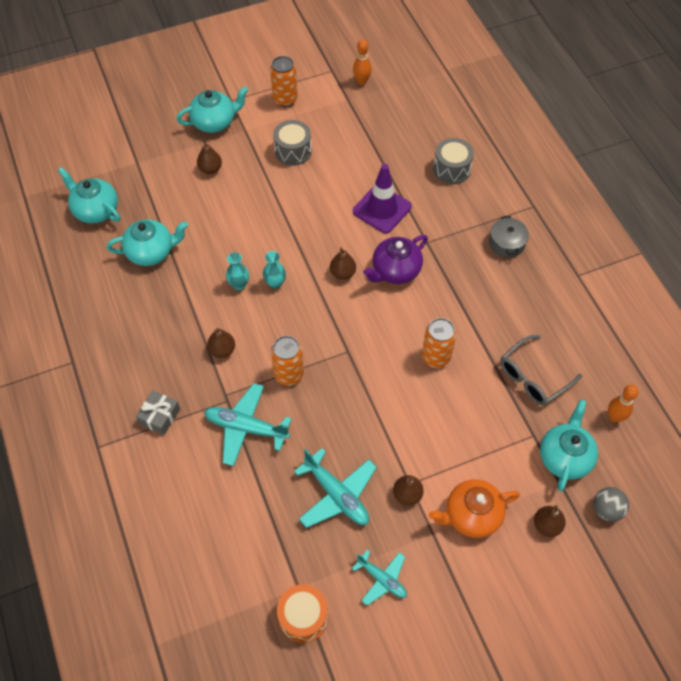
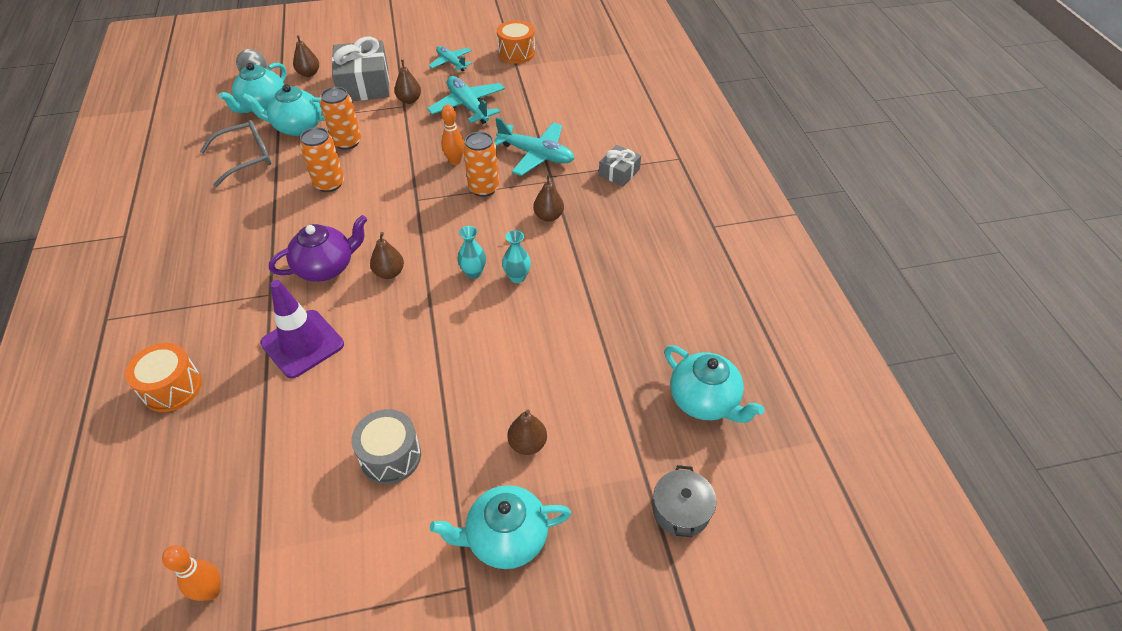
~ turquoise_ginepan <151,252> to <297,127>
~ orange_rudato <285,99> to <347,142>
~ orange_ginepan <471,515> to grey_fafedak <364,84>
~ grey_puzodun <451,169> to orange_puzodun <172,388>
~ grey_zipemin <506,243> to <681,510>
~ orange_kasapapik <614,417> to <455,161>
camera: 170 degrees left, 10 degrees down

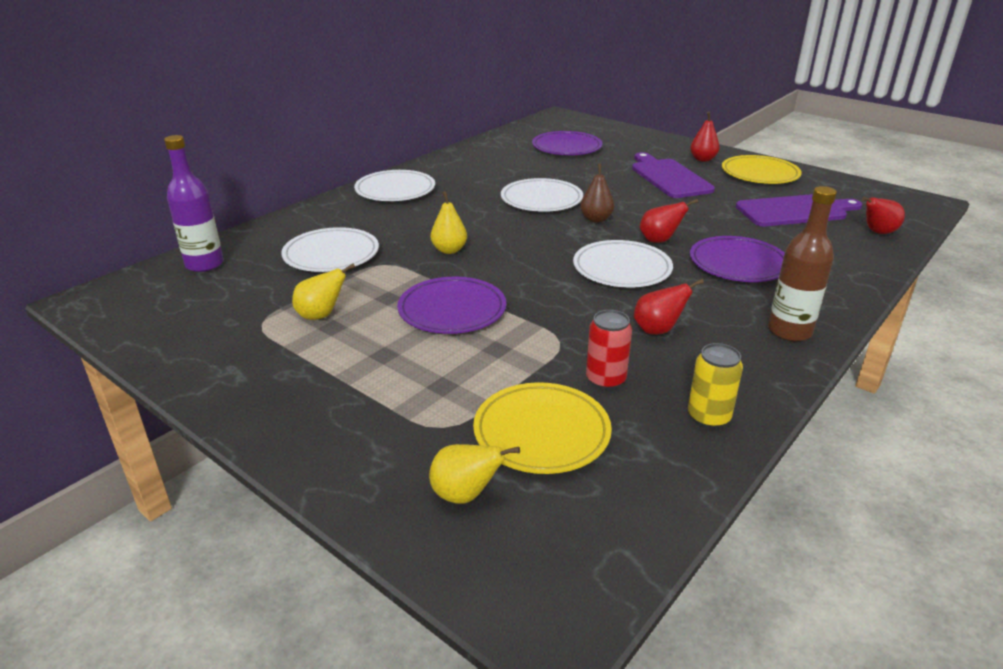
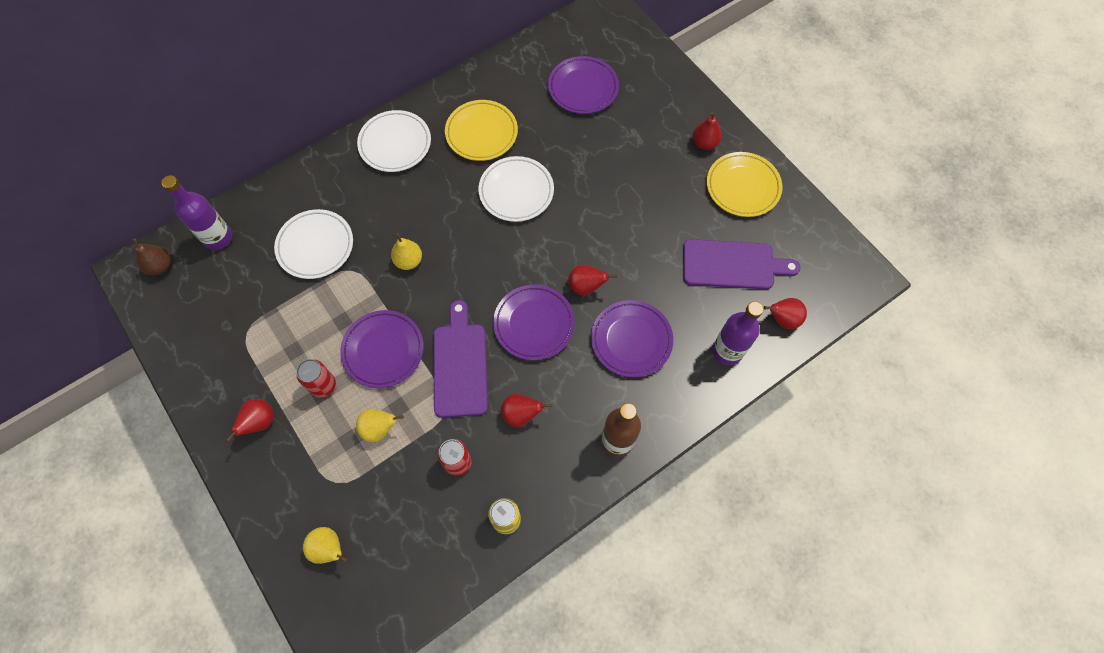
~ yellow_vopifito <321,315> to <380,429>
~ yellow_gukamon <541,432> to <481,133>
~ white_gukamon <622,269> to purple_gukamon <534,324>
~ brown_vopifito <596,219> to <160,266>
~ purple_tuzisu <669,177> to <460,365>
+ red_vopifito <259,422>
+ red_rudato <323,385>
+ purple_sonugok <727,351>
camera: 15 degrees right, 35 degrees up

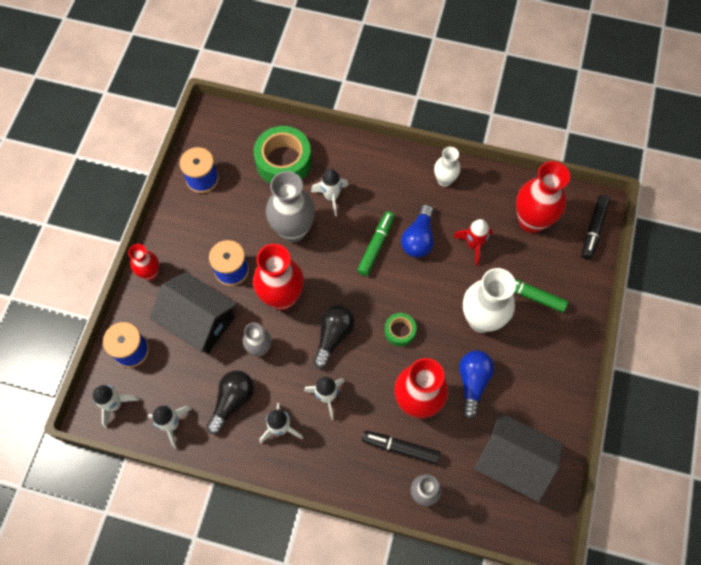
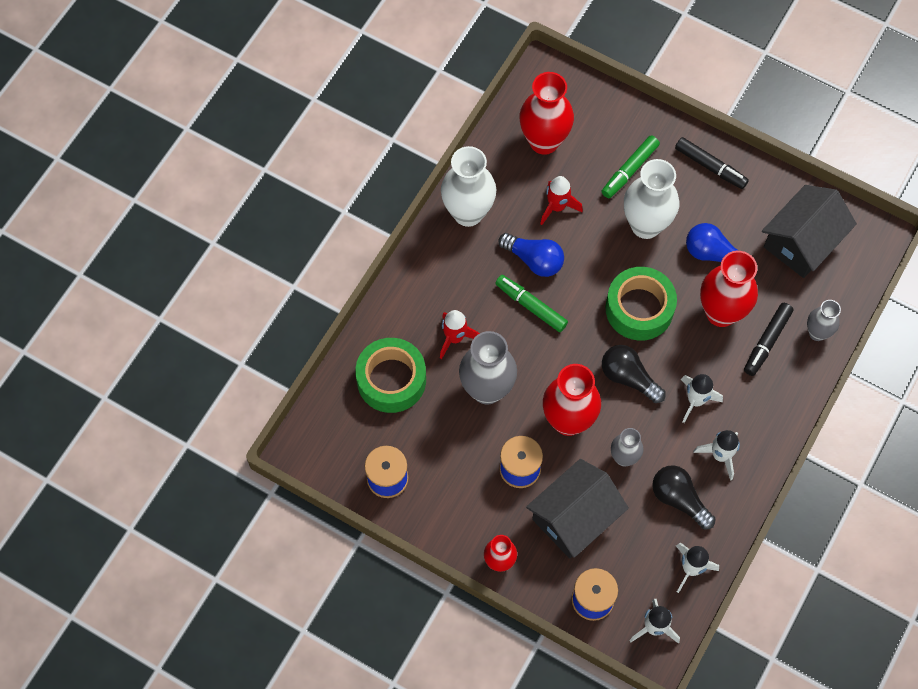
~ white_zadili <331,197> to red_zadili <455,338>
~ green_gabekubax <399,331> = <639,309> x1.95
~ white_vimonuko <444,180> = <468,213> x1.78
~ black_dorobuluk <593,229> to <710,167>
camera: 75 degrees left, 0 degrees up

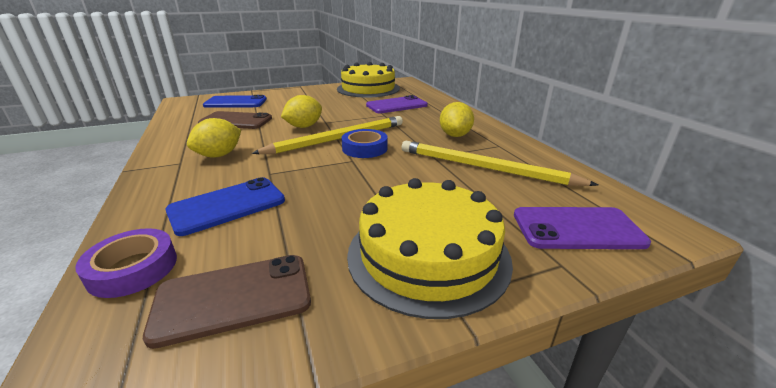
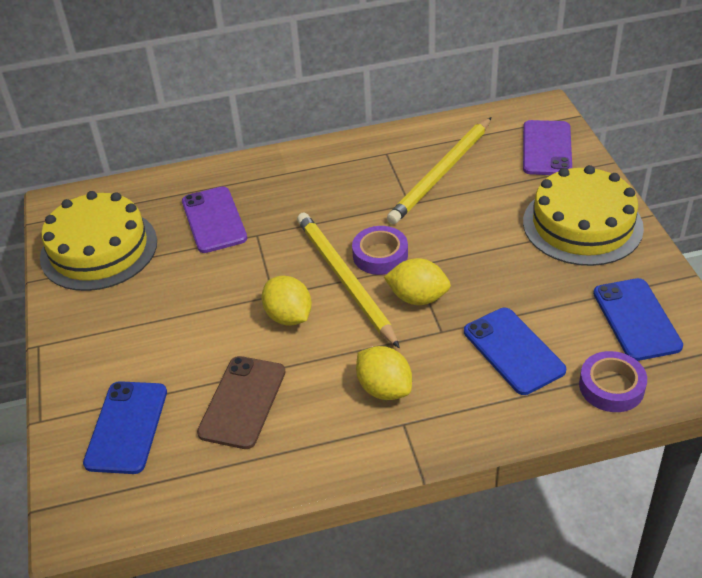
~ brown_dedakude <233,298> to blue_dedakude <636,319>
~ blue_gabekubax <365,148> to purple_gabekubax <380,255>
~ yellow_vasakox <455,135> to <417,298>
camera: 80 degrees left, 15 degrees up

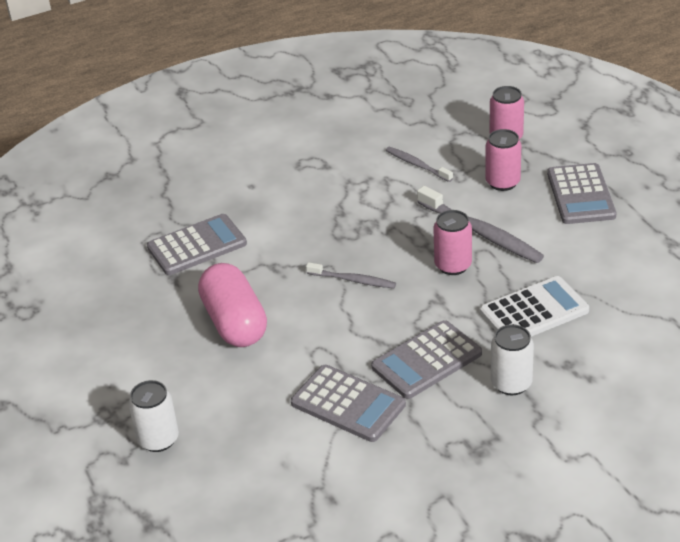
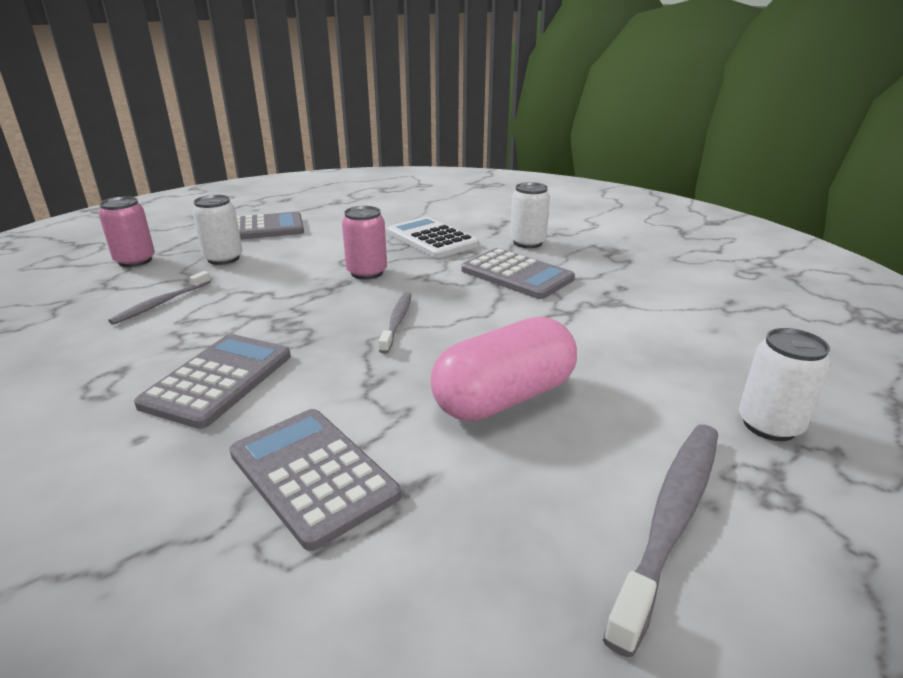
~ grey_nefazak <348,404> to <218,380>
~ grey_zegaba <481,232> to <671,520>
~ pink_rudato <502,182> to white_rudato <223,258>
camera: 105 degrees left, 10 degrees down

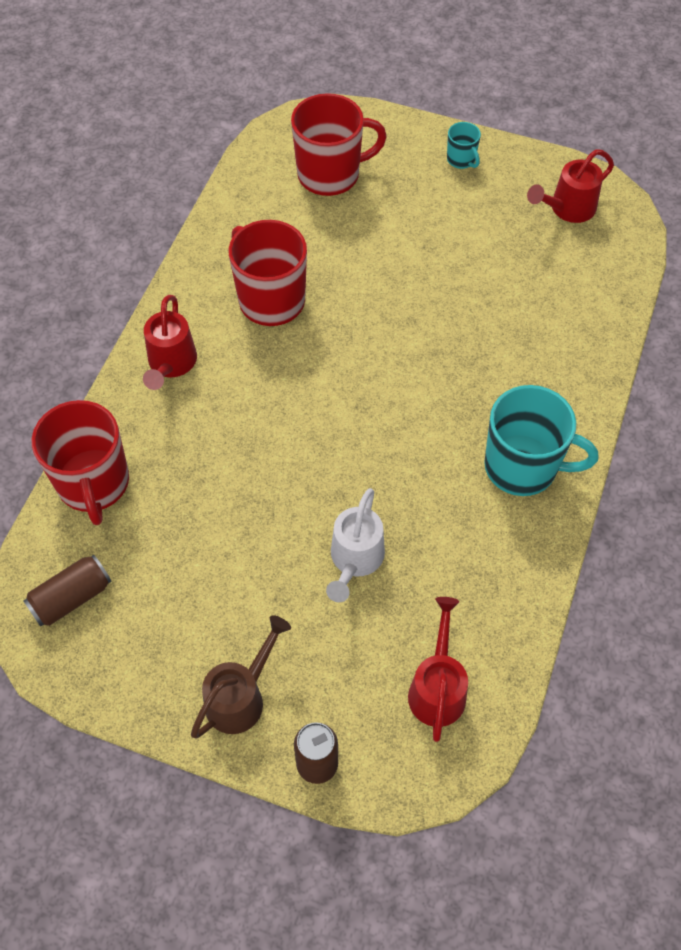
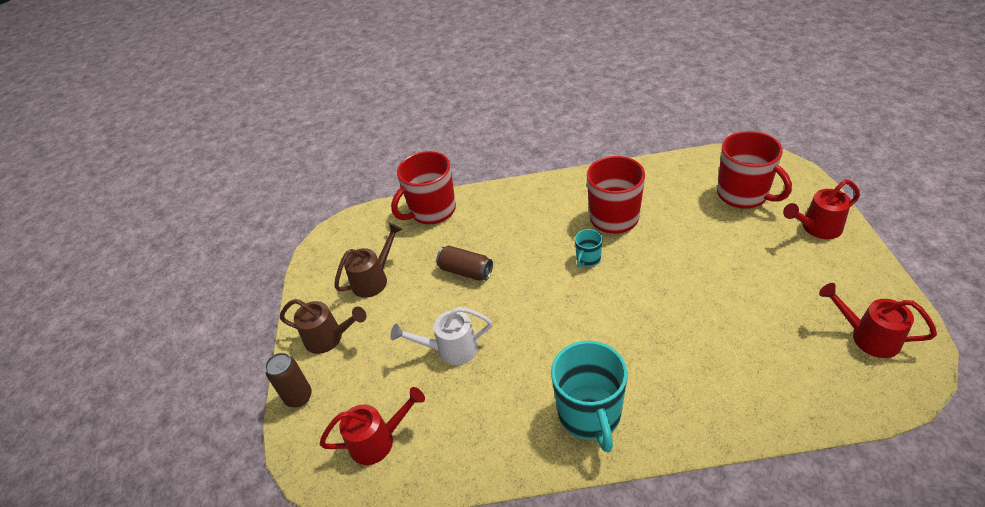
~ brown_rudato <71,598> to <466,271>
~ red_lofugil <171,364> to <817,228>
~ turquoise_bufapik <461,160> to <588,259>
+ brown_lofugil <374,279>
camera: 70 degrees right, 15 degrees down

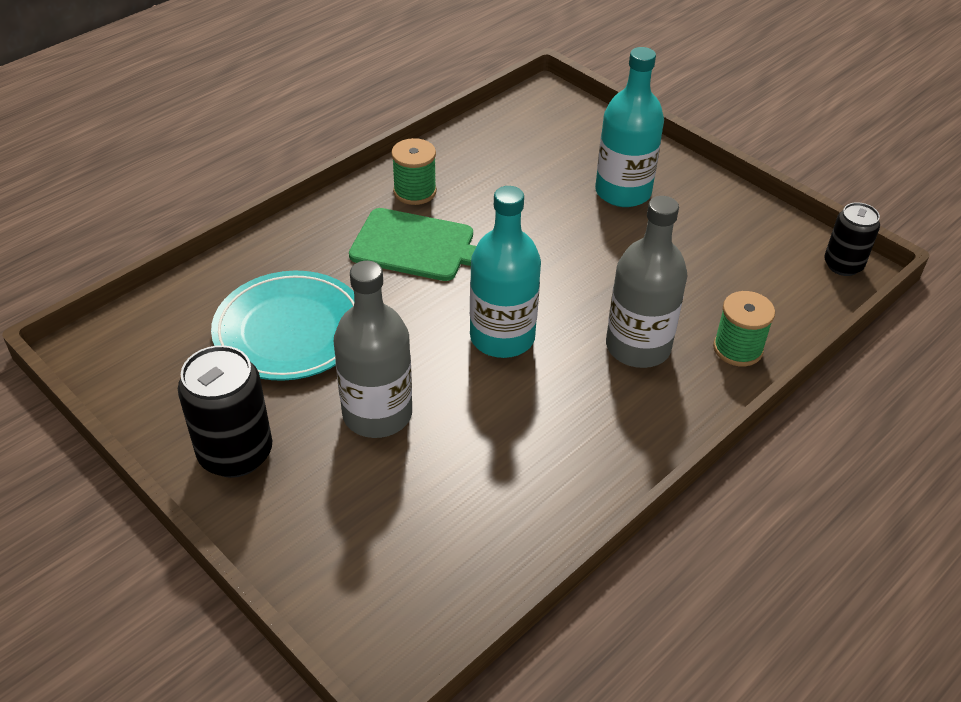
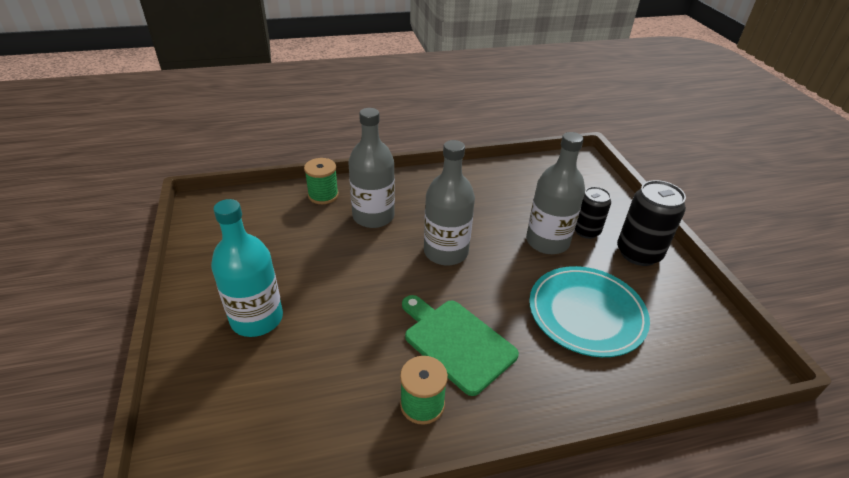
~ turquoise_sonugok <502,337> to grey_sonugok <446,252>
~ black_rudato <843,265> to <586,231>
camera: 150 degrees left, 5 degrees down

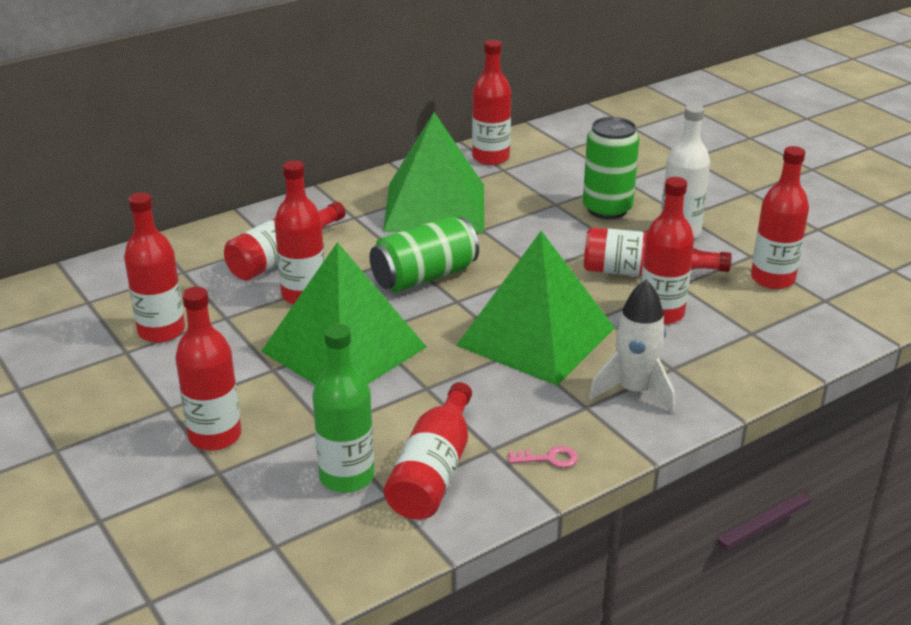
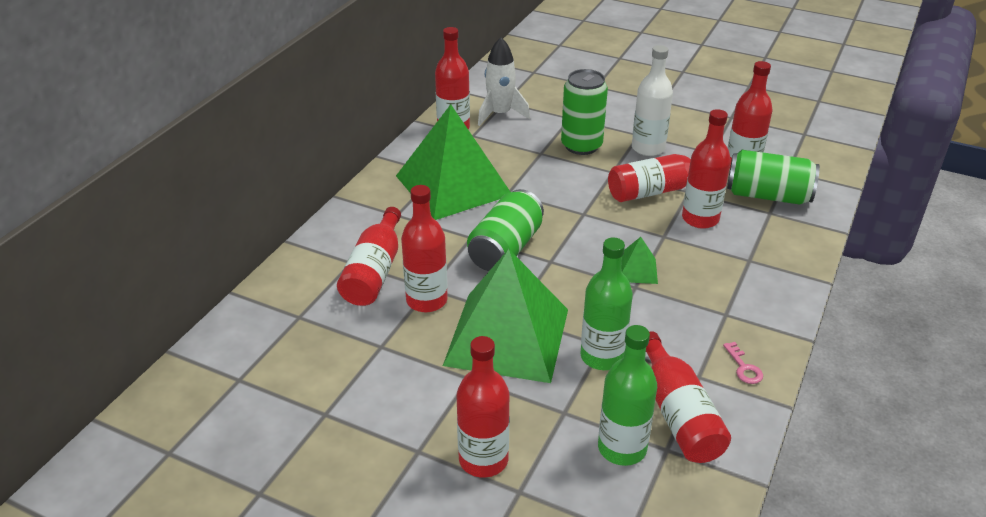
- red_sonugok <161,331>
~ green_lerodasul <536,336> = <636,269> x0.41
~ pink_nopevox <548,459> = <743,367> 105 degrees clockwise
~ white_zadili <634,391> to <500,114>
+ green_sonugok <602,356>
+ green_rudato <768,195>
camera: 30 degrees left, 5 degrees up

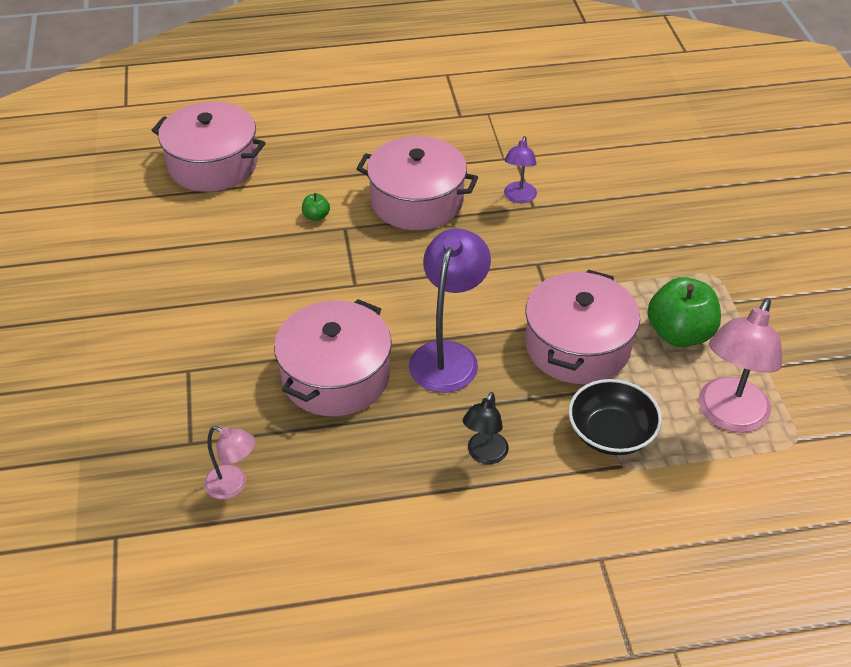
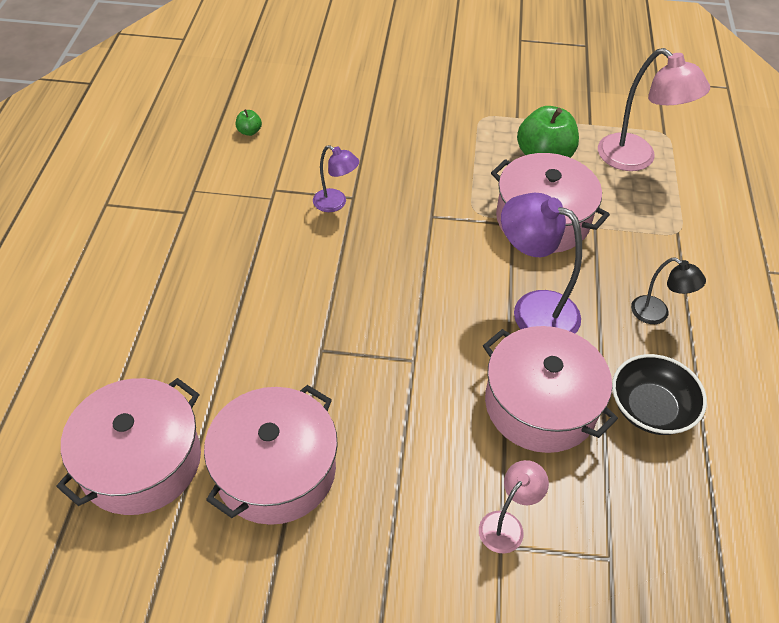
~ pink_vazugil <233,485> to <507,524>
~ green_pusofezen <316,216> to <249,131>
~ pink_zipemin <417,201> to <276,470>
~ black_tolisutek <611,433> to <650,408>
camera: 75 degrees left, 5 degrees up

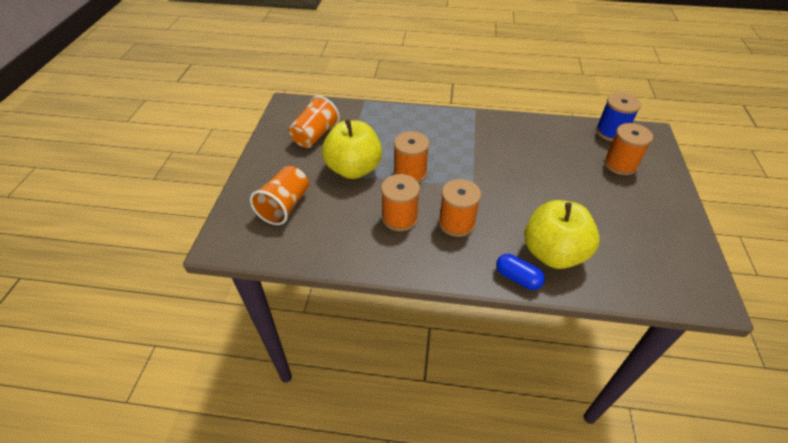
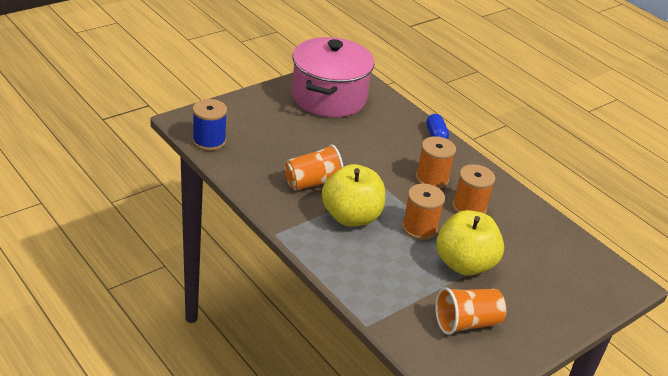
~ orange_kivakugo <285,206> to <312,183>
~ yellow_pusofezen <553,253> to <351,217>
- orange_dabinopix <620,164>
+ pink_zipemin <329,97>
camera: 140 degrees left, 10 degrees down

